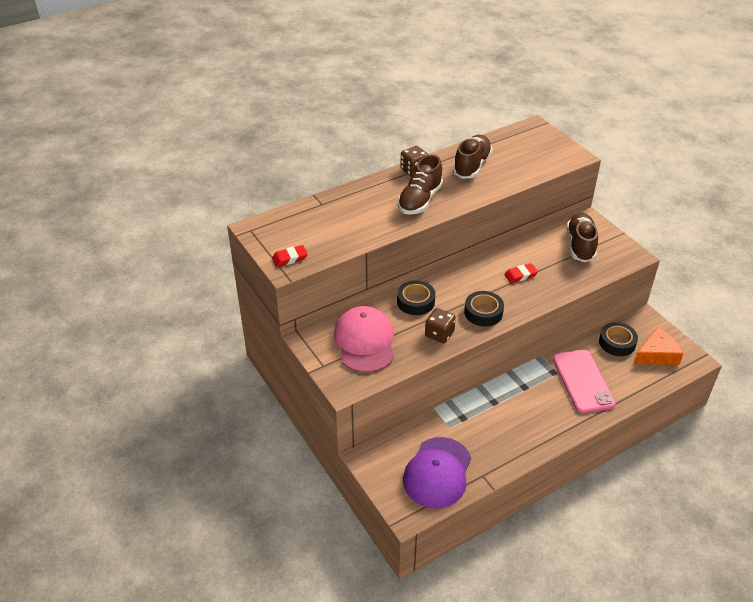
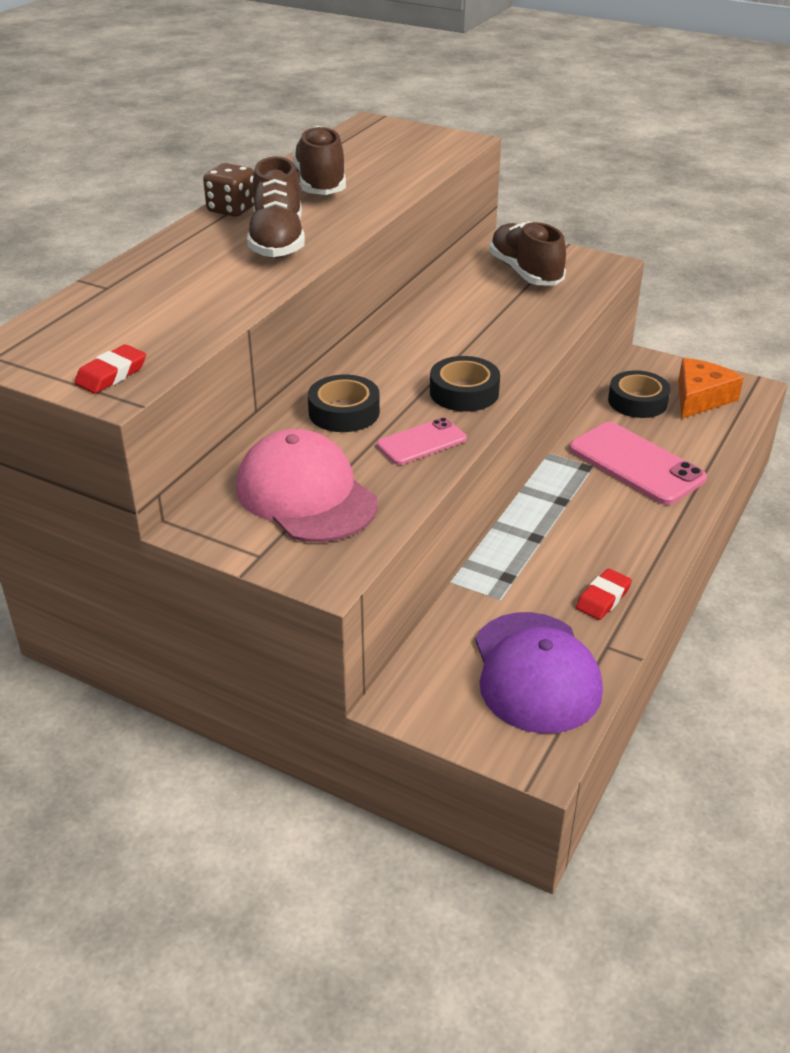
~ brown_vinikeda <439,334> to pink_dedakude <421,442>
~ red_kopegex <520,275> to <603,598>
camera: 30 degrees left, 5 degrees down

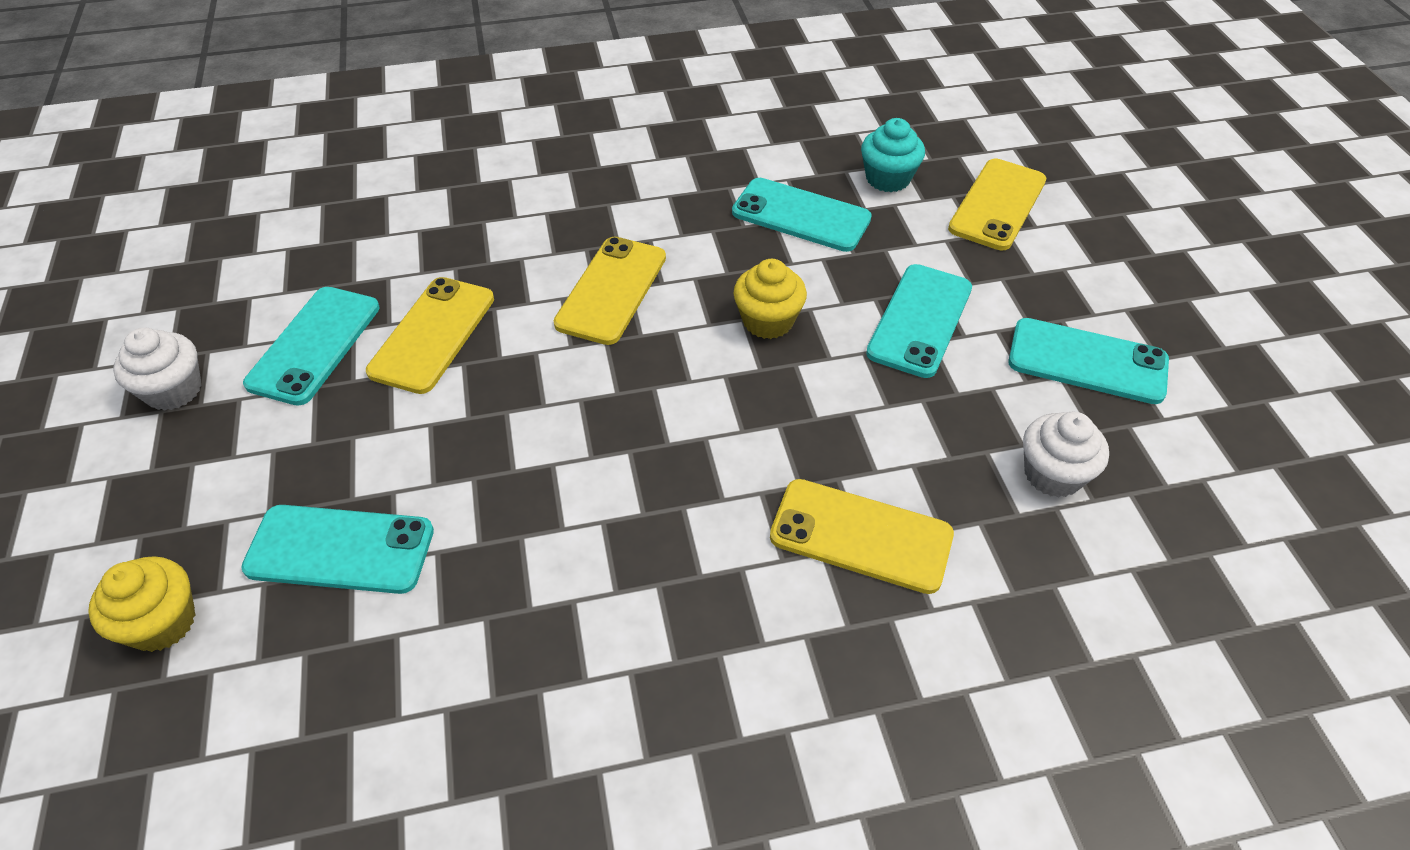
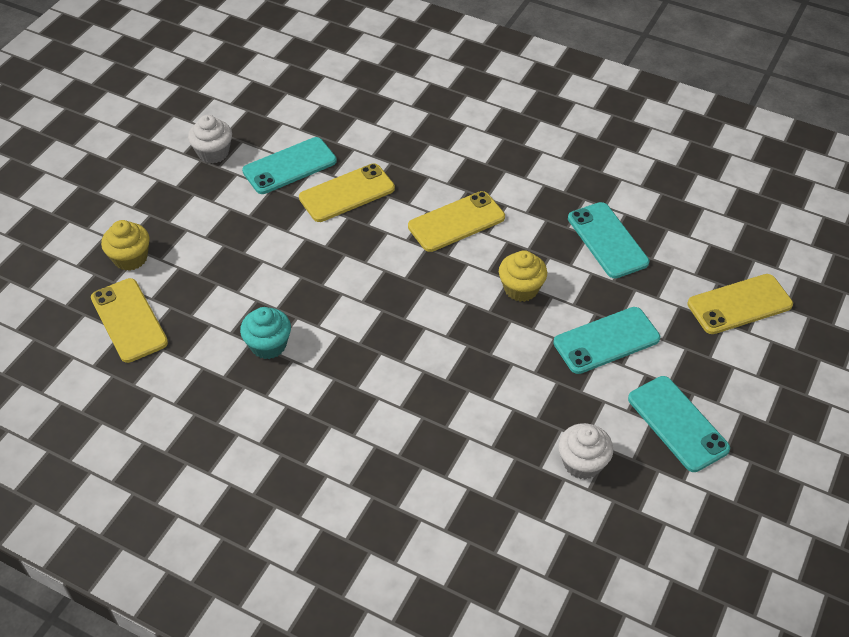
- turquoise_dedakude <340,550>
~ yellow_dedakude <861,536> to <129,320>
~ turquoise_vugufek <888,178> to <268,345>
camera: 40 degrees right, 0 degrees up

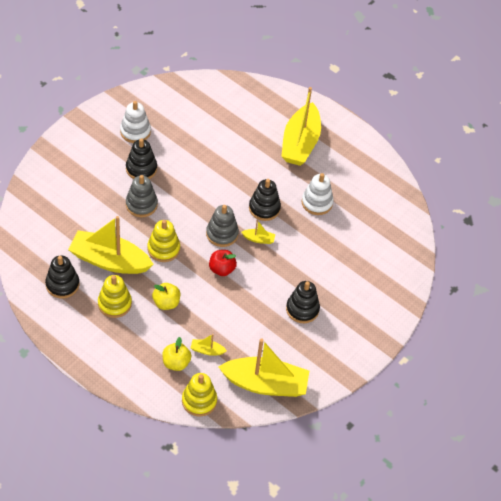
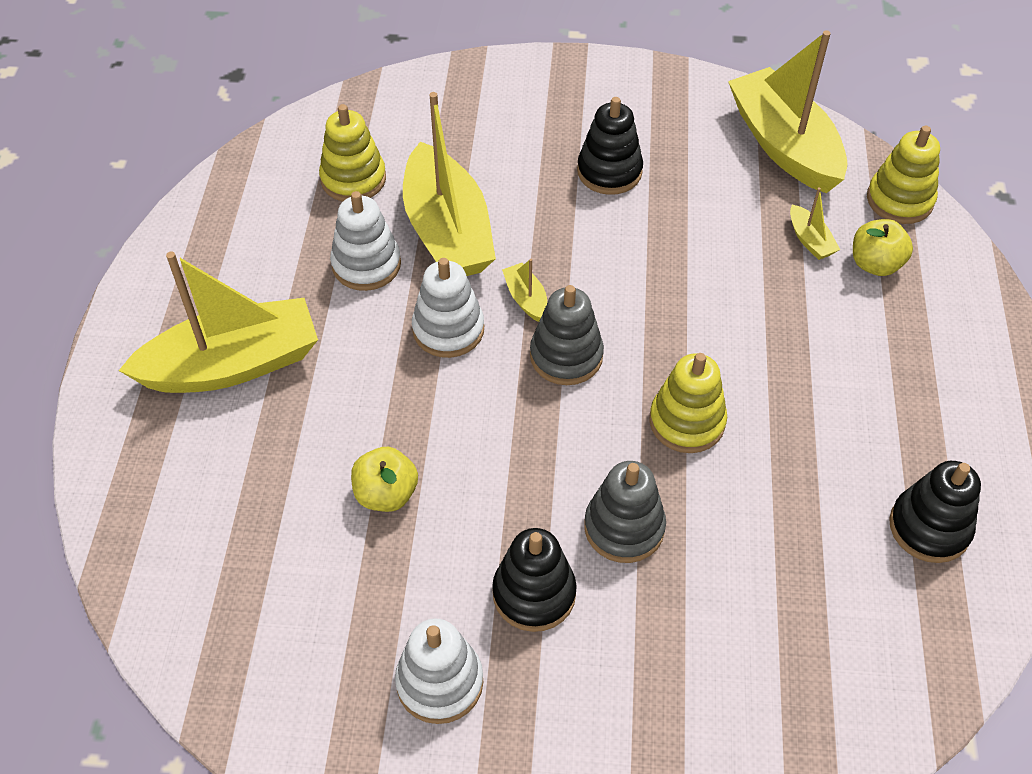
~ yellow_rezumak <109,260> to <447,231>
~ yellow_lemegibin <114,304> to <353,179>
~ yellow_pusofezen <166,303> to <386,494>
- red_pusofezen <222,269>
~ black_lemegibin <264,208> to white_lemegibin <448,329>
camera: 120 degrees left, 0 degrees up

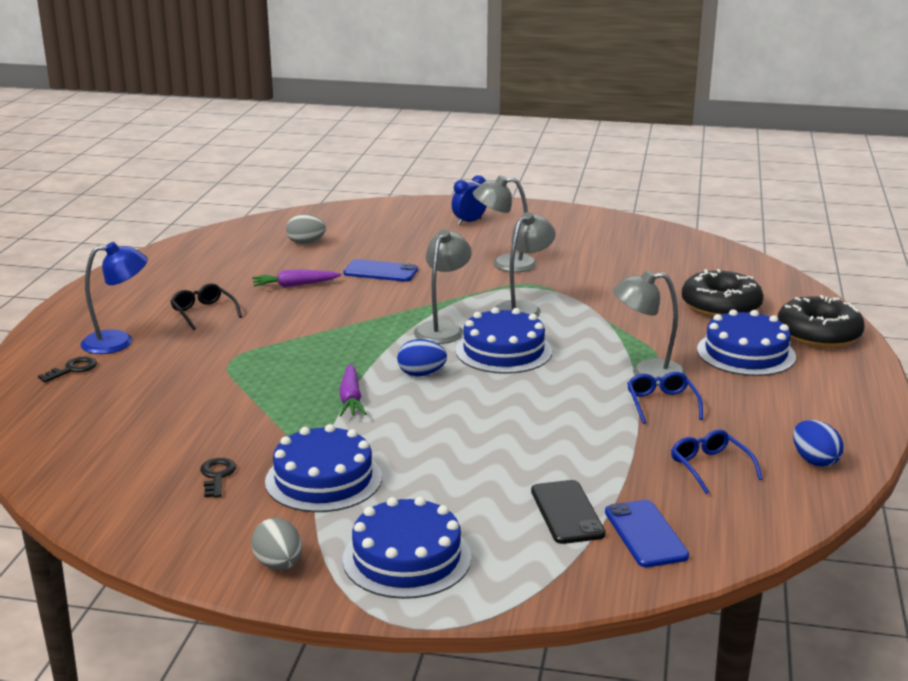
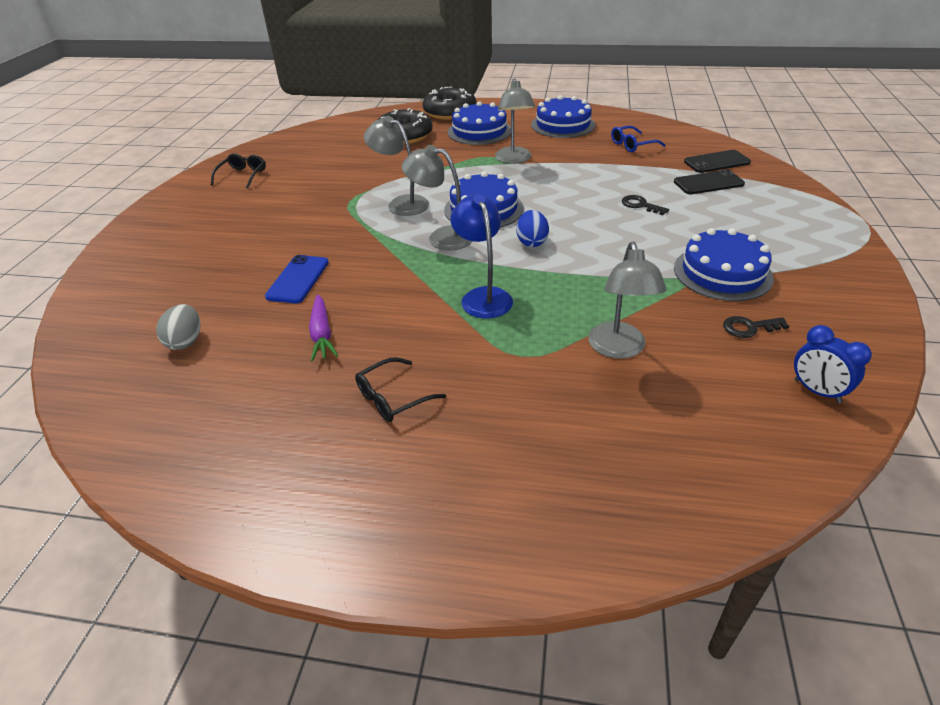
~ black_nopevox <73,369> to <640,205>
~ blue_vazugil <118,342> to <483,296>
- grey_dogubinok <278,564>
- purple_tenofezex <351,399>
~ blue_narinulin <407,558> to <563,125>
~ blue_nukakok <469,222> to <817,391>
~ grey_vazugil <504,264> to <619,349>
~ blue_dedakude <645,534> to black_dedakude <716,162>
- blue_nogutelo <661,403>
- blue_dogubinok <814,461>
+ black_nogutelo <242,175>
camera: 90 degrees left, 15 degrees up

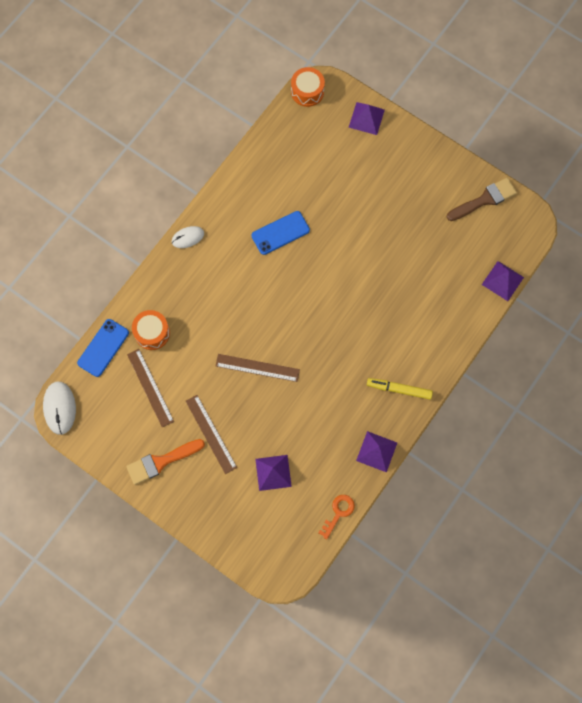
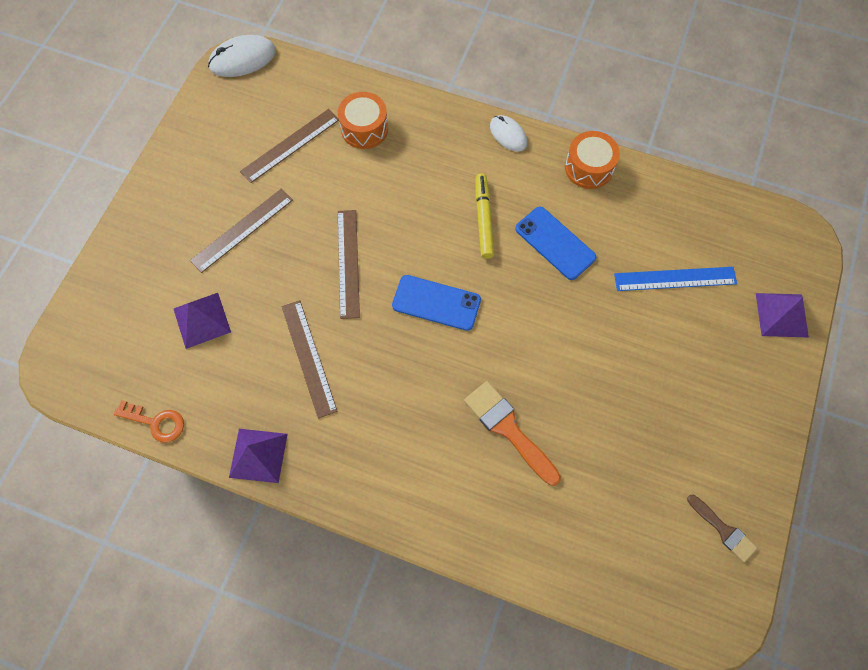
~ blue_dedakude <103,348> to <436,303>
~ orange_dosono <161,461> to <508,429>
~ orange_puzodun <307,91> to <588,168>
~ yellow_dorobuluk <399,389> to <483,219>
~ brown_dosono <484,199> = <723,530> x0.62
- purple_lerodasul <502,281>
+ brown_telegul <308,358>
+ blue_telegul <675,279>
camera: 75 degrees right, 5 degrees down

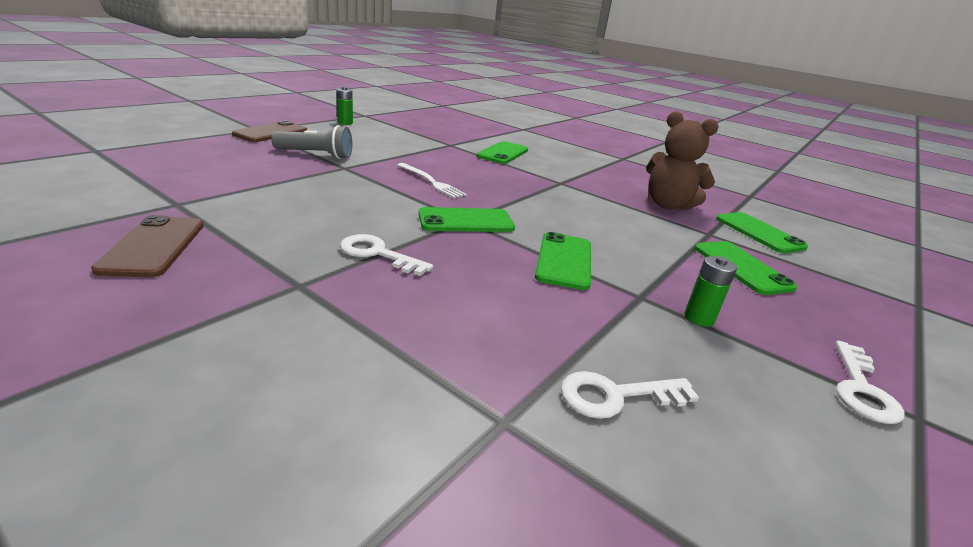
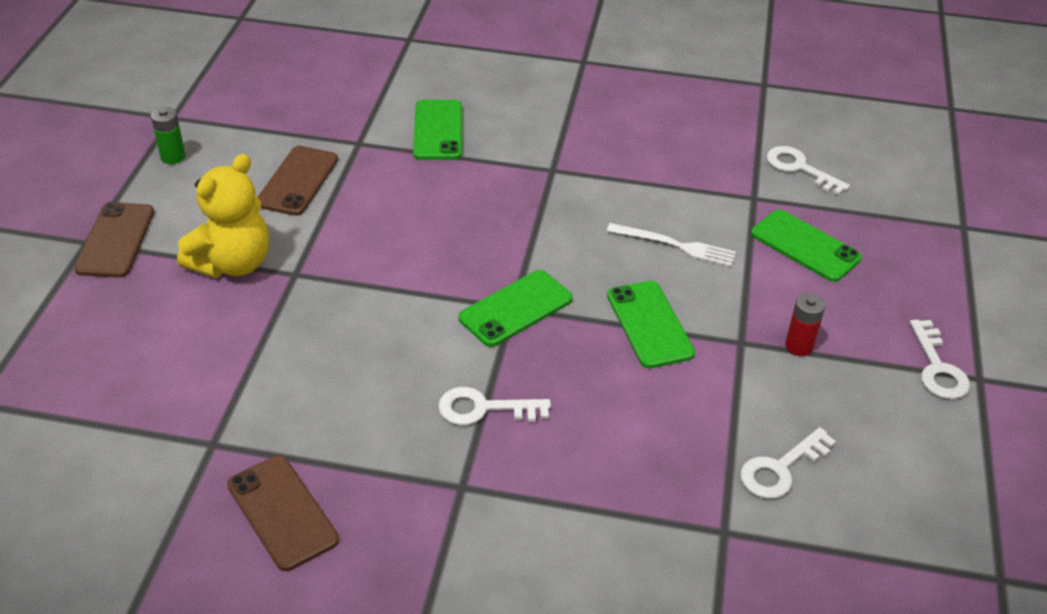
~ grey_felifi <316,155> to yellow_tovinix <233,263>
~ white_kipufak <431,182> to <675,245>
- brown_tovinix <668,205>
~ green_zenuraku <699,318> to red_zenuraku <799,346>
~ green_dedakude <759,233> to white_nopevox <799,168>
+ brown_dedakude <297,181>
camera: 25 degrees left, 15 degrees up

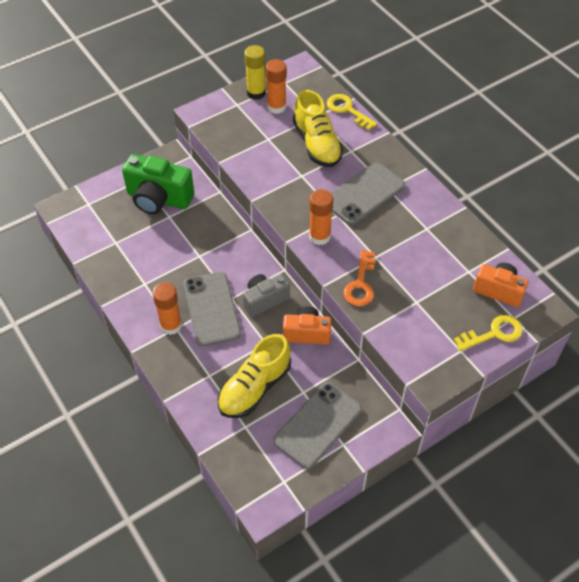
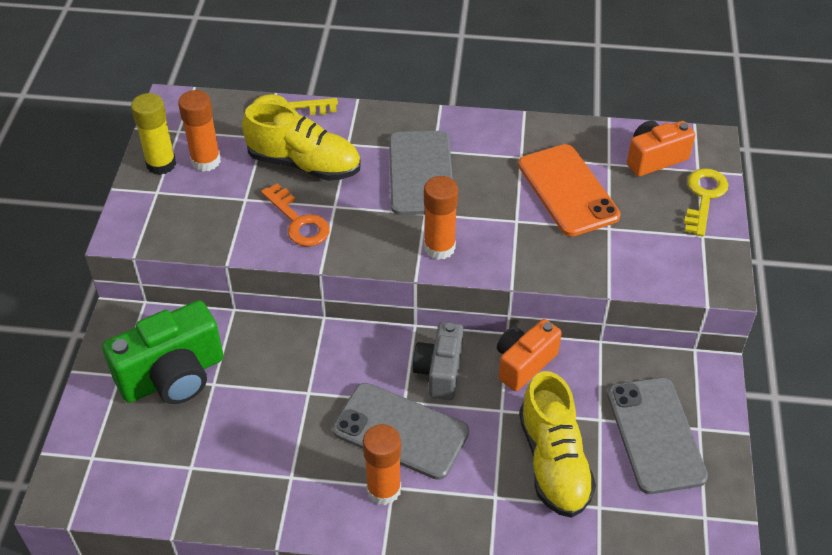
~ orange_nopevox <360,284> to <299,221>
+ orange_dedakude <568,190>
camera: 50 degrees left, 5 degrees down

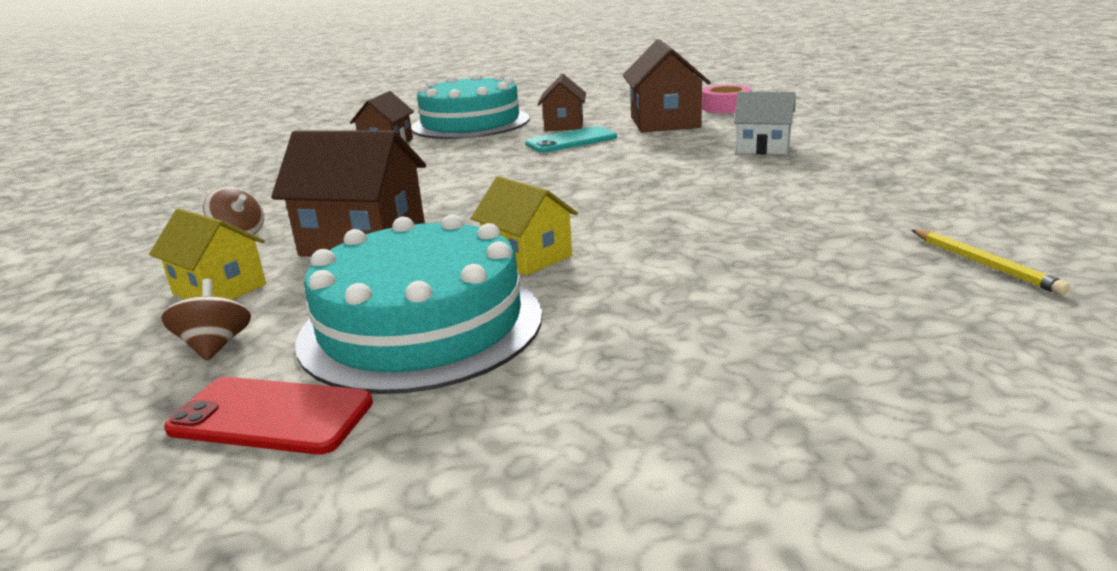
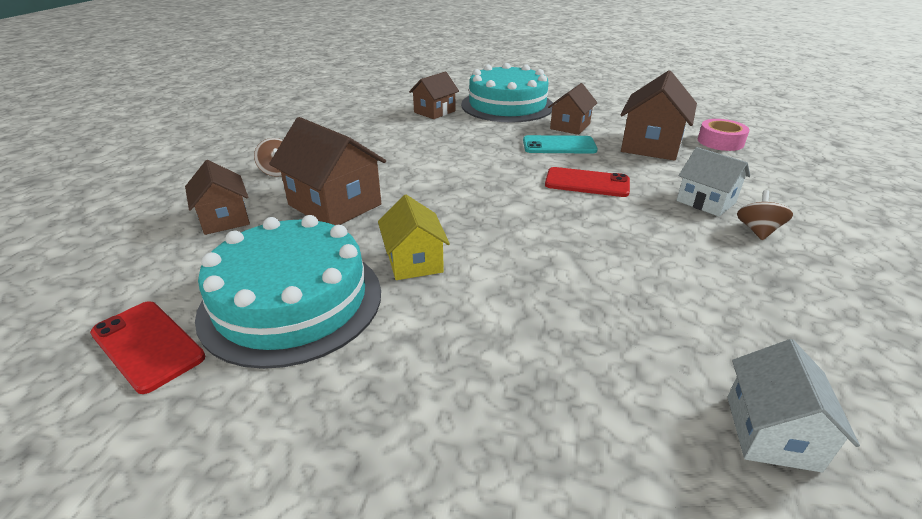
~ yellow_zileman <219,289> to brown_zileman <224,219>
~ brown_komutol <215,346> to <757,231>
~ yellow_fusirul <984,264> to white_zileman <771,432>
+ red_dedakude <587,183>
camera: 25 degrees right, 10 degrees up

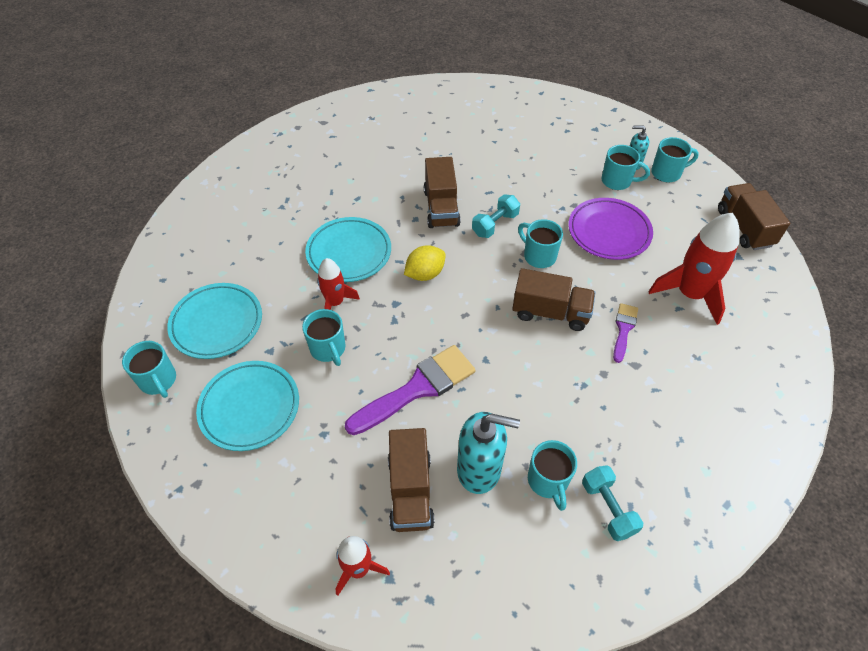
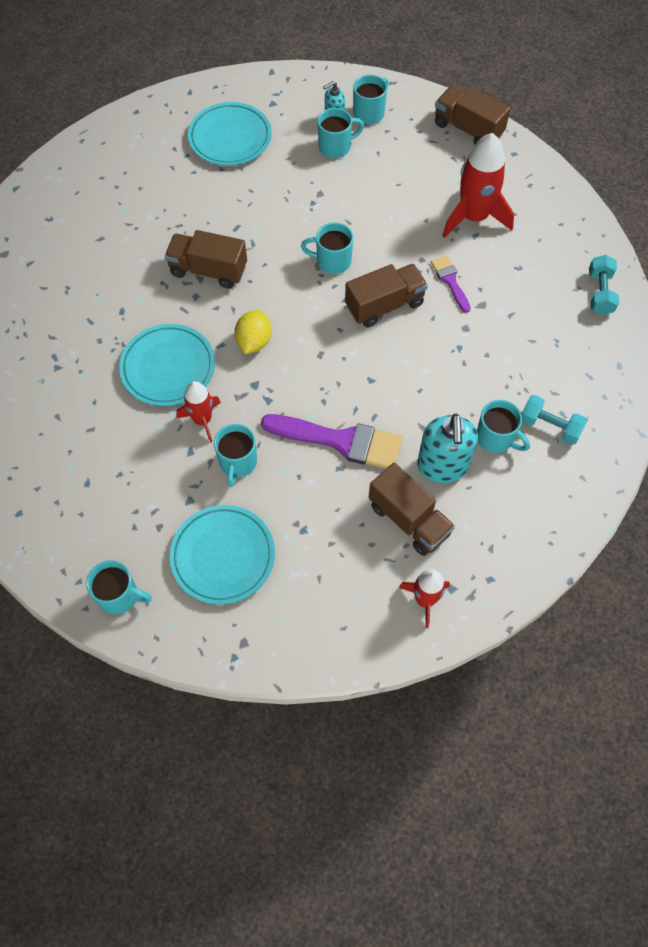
~ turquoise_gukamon <217,323> to <230,138>
~ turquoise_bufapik <328,349> = <237,463> 75 degrees clockwise
~ purple_dosono <417,388> = <340,441> 90 degrees clockwise
~ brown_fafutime <441,207> = <208,270> 150 degrees clockwise
~ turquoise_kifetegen <479,469> = <442,466> 120 degrees clockwise
~ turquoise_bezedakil <495,224> to <599,293>
- purple_gukamon <609,232>
camera: 40 degrees left, 10 degrees up

